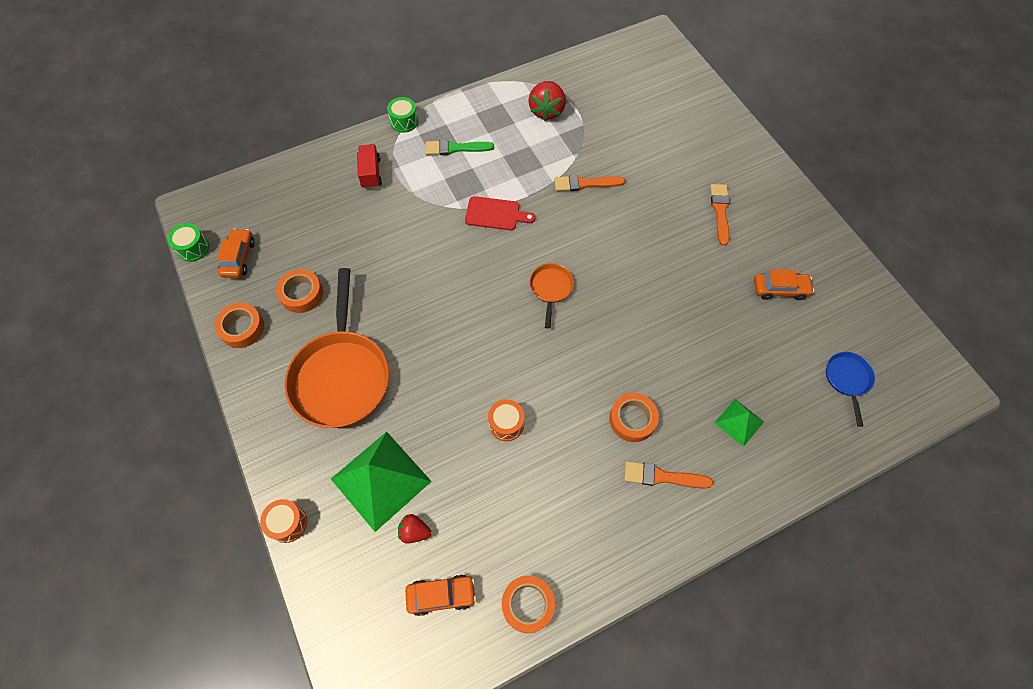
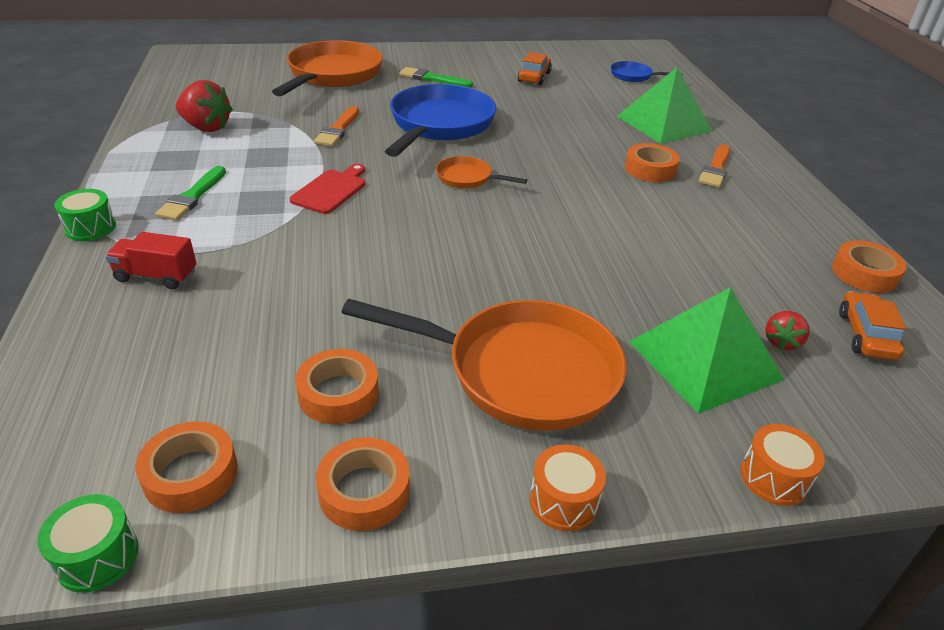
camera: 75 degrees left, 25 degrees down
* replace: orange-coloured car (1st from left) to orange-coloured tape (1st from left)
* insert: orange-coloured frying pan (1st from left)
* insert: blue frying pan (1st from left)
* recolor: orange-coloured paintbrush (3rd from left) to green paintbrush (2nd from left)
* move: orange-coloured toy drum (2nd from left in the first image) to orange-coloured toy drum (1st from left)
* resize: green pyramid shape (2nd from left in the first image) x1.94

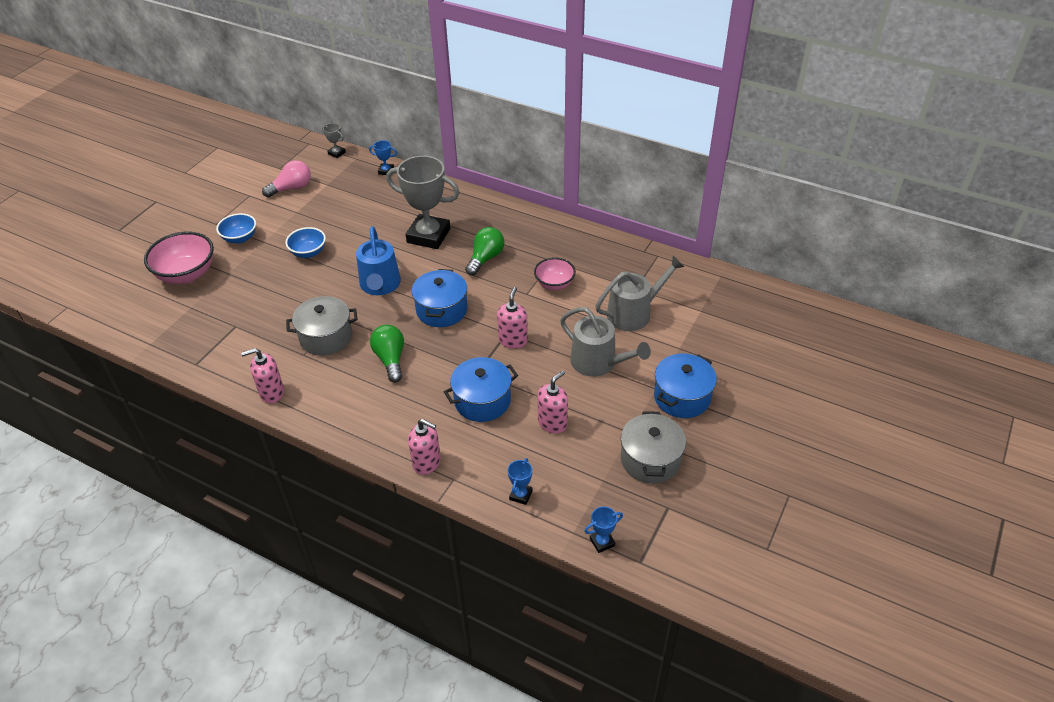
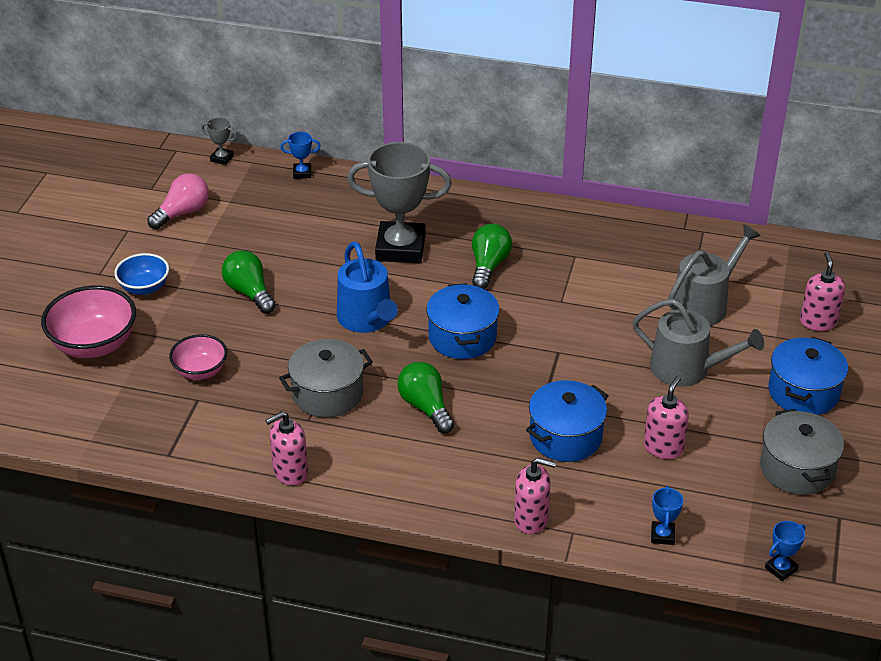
camera: 15 degrees left, 5 degrees down
* move: rosy bowl (2nd from left)
* replace: blue bowl (2nd from left) to green bulb (1st from left)
* move: rosy soap dispenser (3rd from left in the first image) to rosy soap dispenser (4th from left)

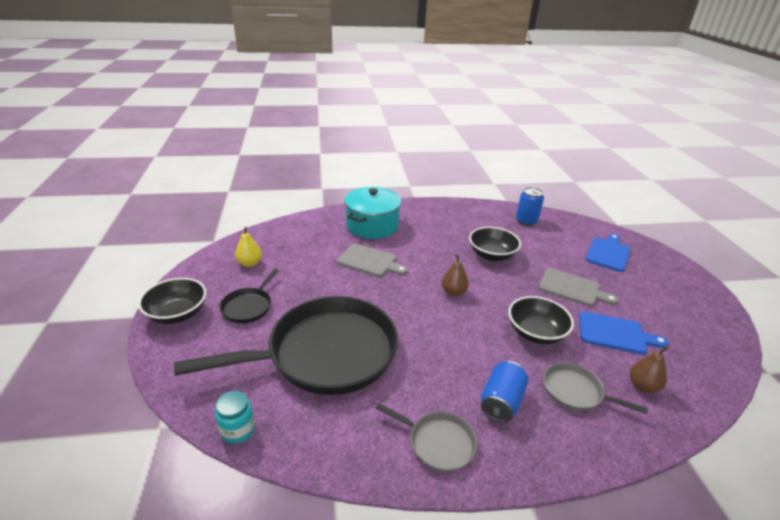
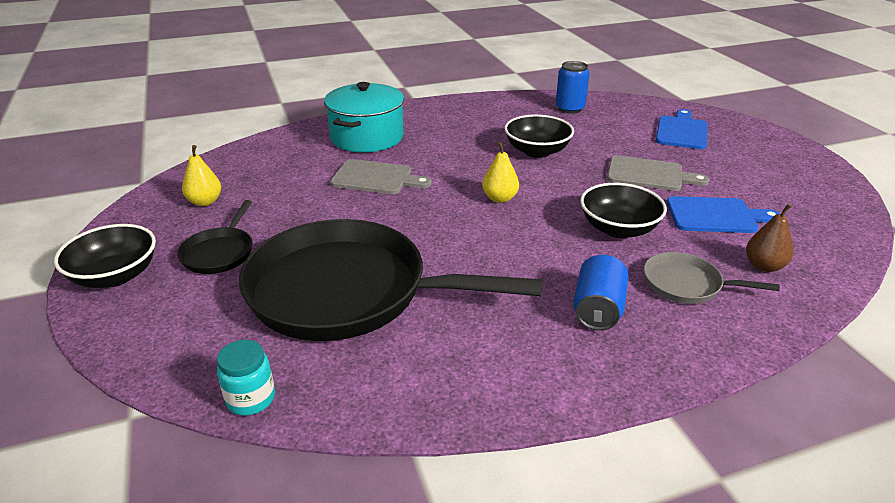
camera: 10 degrees left, 0 degrees up
* rotate: jet-black frying pan (2nd from left) 135 degrees counterclockwise
* recolor: russet pear fruit (1st from left) to yellow pear fruit (2nd from left)
* delete: gray frying pan (1st from left)

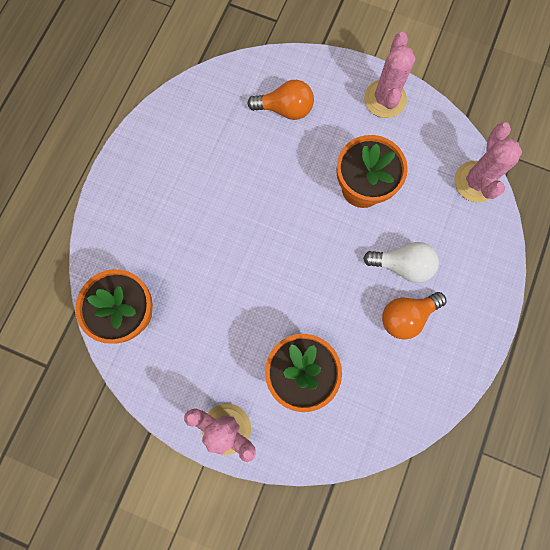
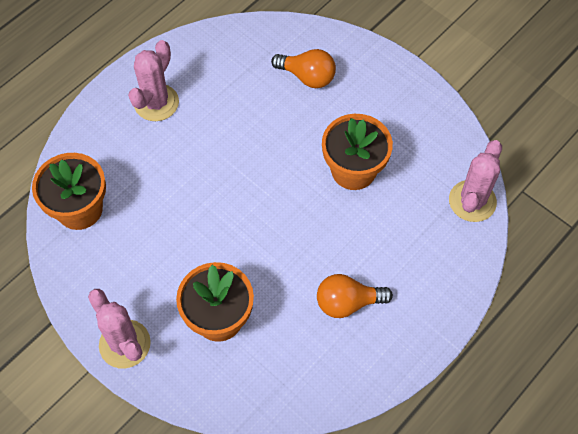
camera: 20 degrees right, 15 degrees down
* move: rosy saguaro cactus (2nd from left)
* delete: snow-white bulb

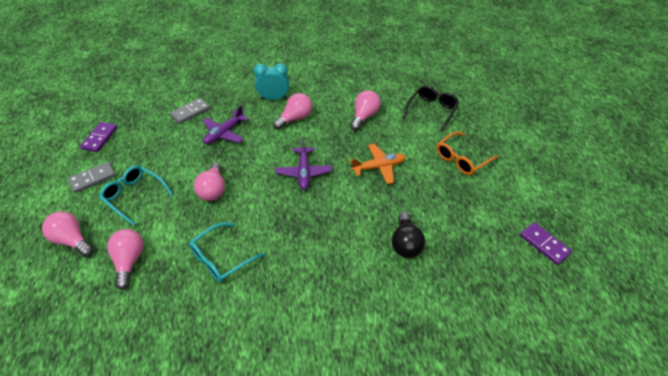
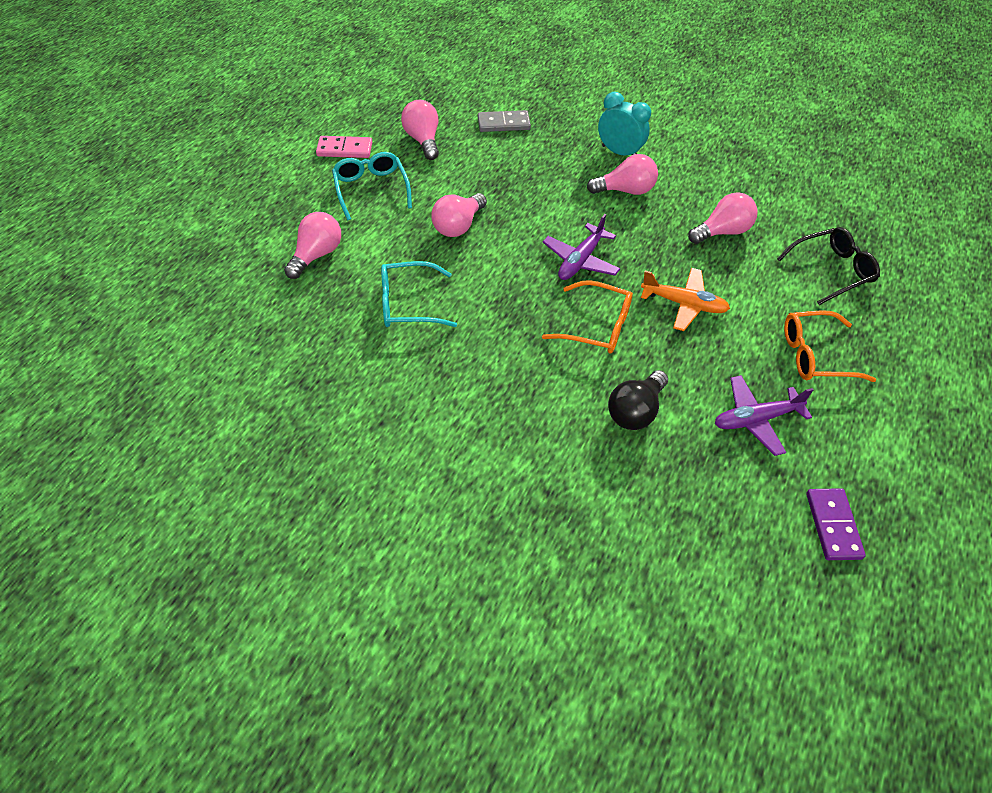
camera: 35 degrees right, 5 degrees up
* recolor: gray domino piece (1st from left) to rosy domino piece
* move: rosy bulb (1st from left in the first image) to rosy bulb (2nd from left)
* insert: orange-coloured glasses (1st from left)
* move: royal purple plane (1st from left in the first image) to royal purple plane (2nd from left)
* delete: royal purple domino piece (1st from left)

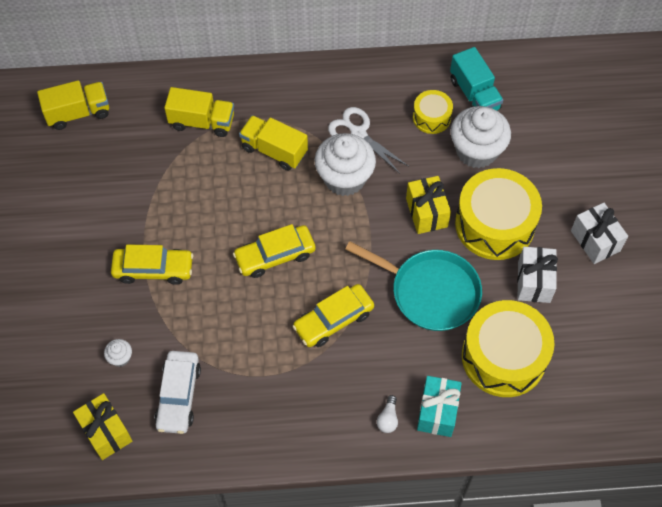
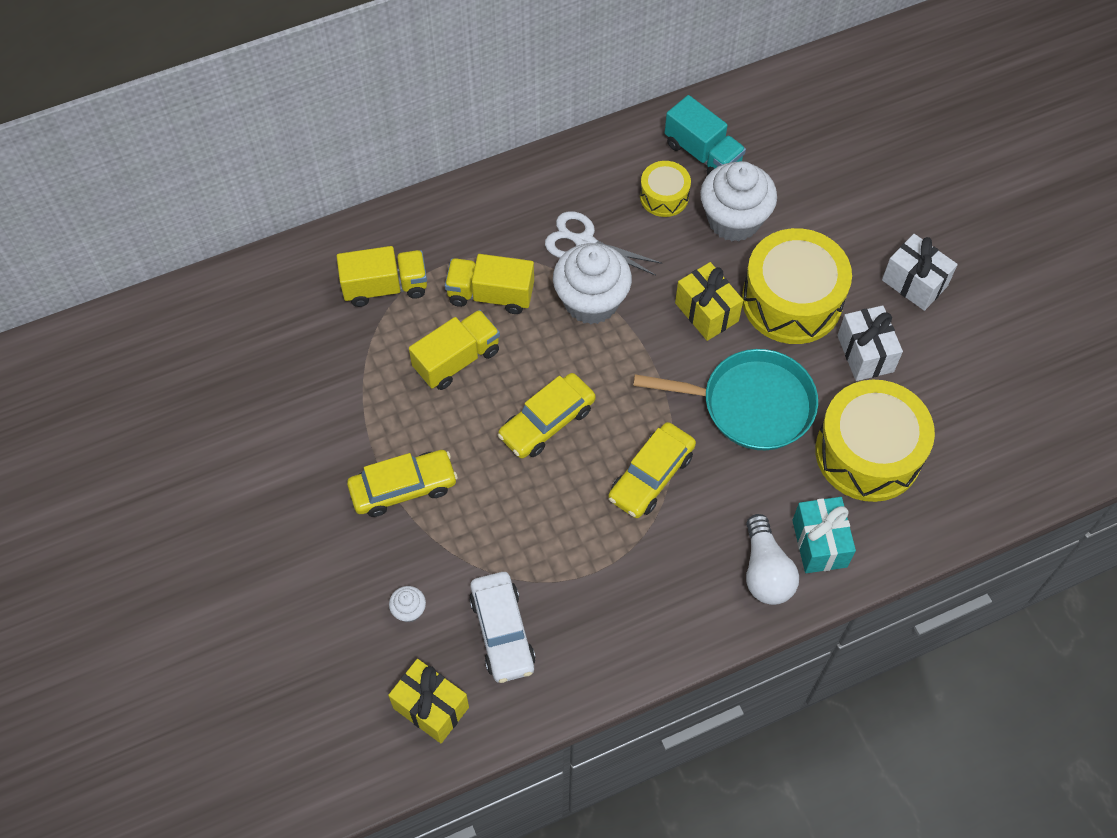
camera: 20 degrees left, 0 degrees up
* move: yellow toy truck (1st from left in the first image) to yellow toy truck (2nd from left)
* resize: snow-white bulb x1.90

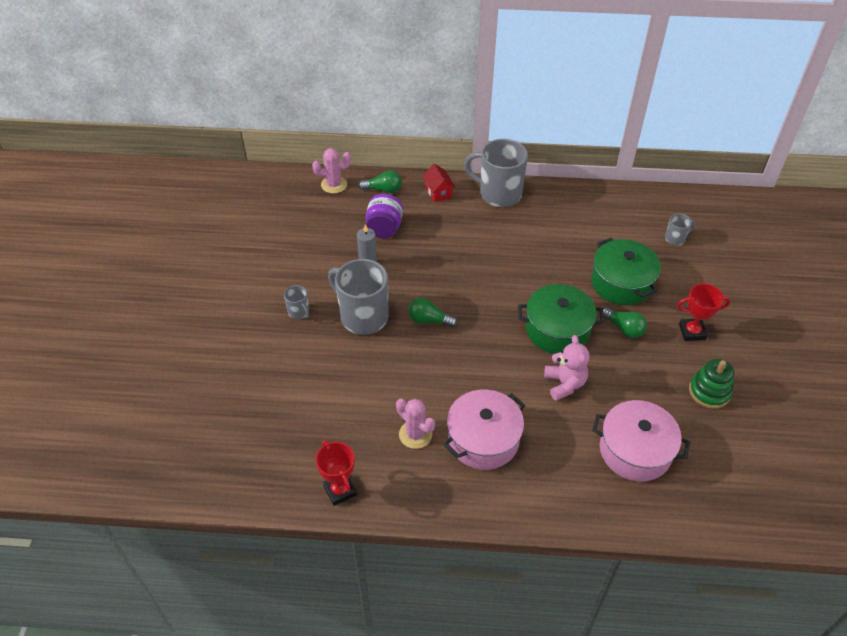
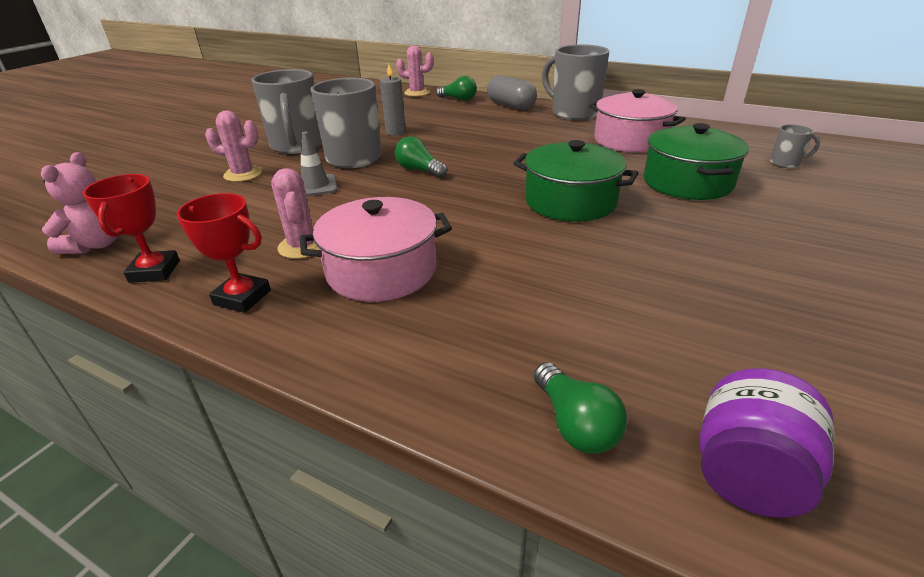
camera: 25 degrees right, 15 degrees down
* move: rosy teddy bear
* move: crimson prize cup (2nd from left)
* insert: rosy saguaro cactus (1st from left)
* resize: gray coffee mug (1st from left) x2.19
* insert: gray road cone
* replace: crimson cottage to gray pill
* move: green bulb (3rd from left)
* move: rosy pot (2nd from left)
* move: royal purple jar
* delete: green stacking rings

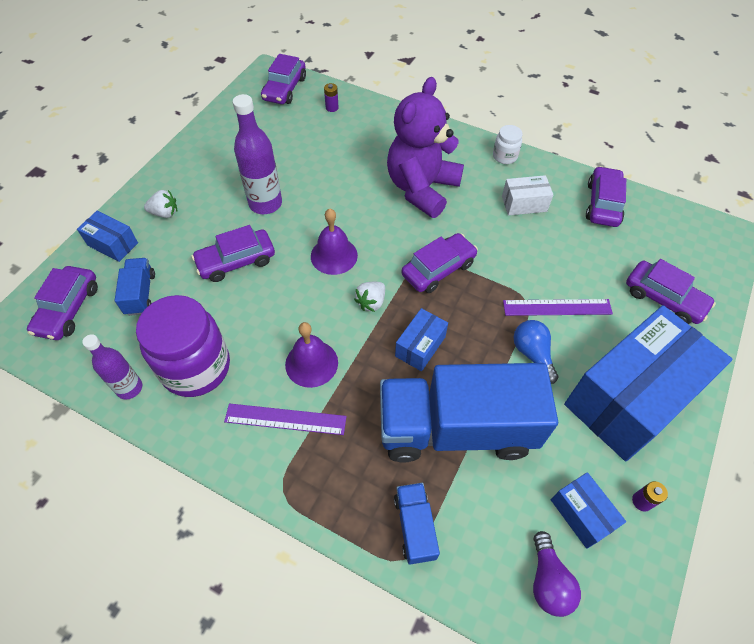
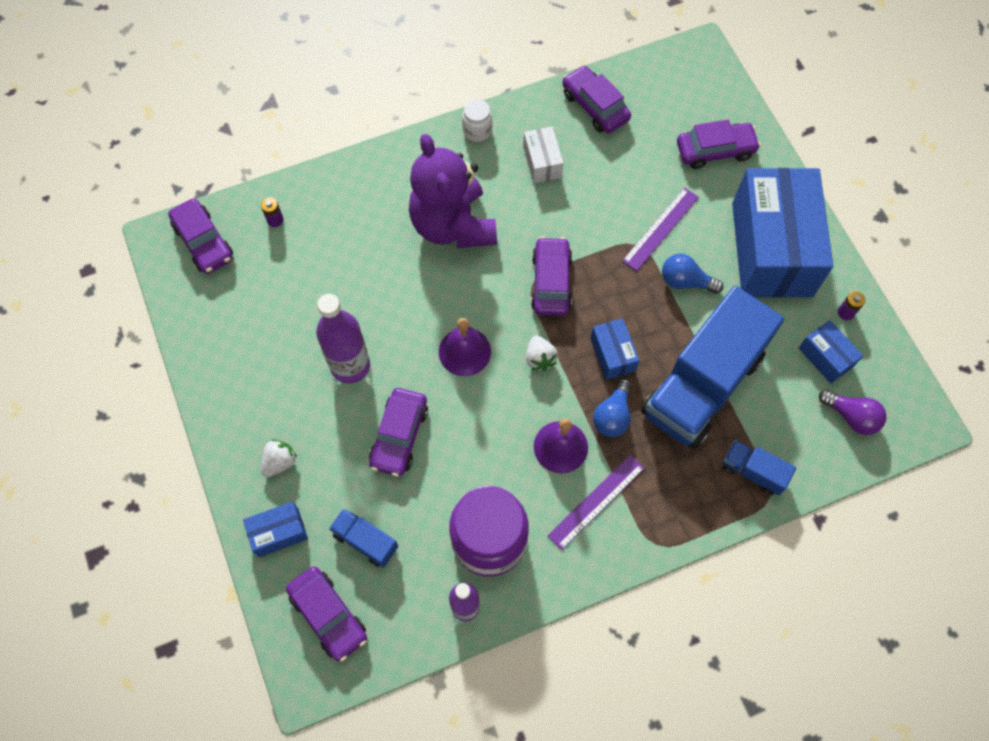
camera: 50 degrees left, 10 degrees up
* rotate: snow-white box 45 degrees counterclockwise
* insert: blue bulb (1st from left)
* rotate: blue box (3rd from left in the first image) 45 degrees clockwise

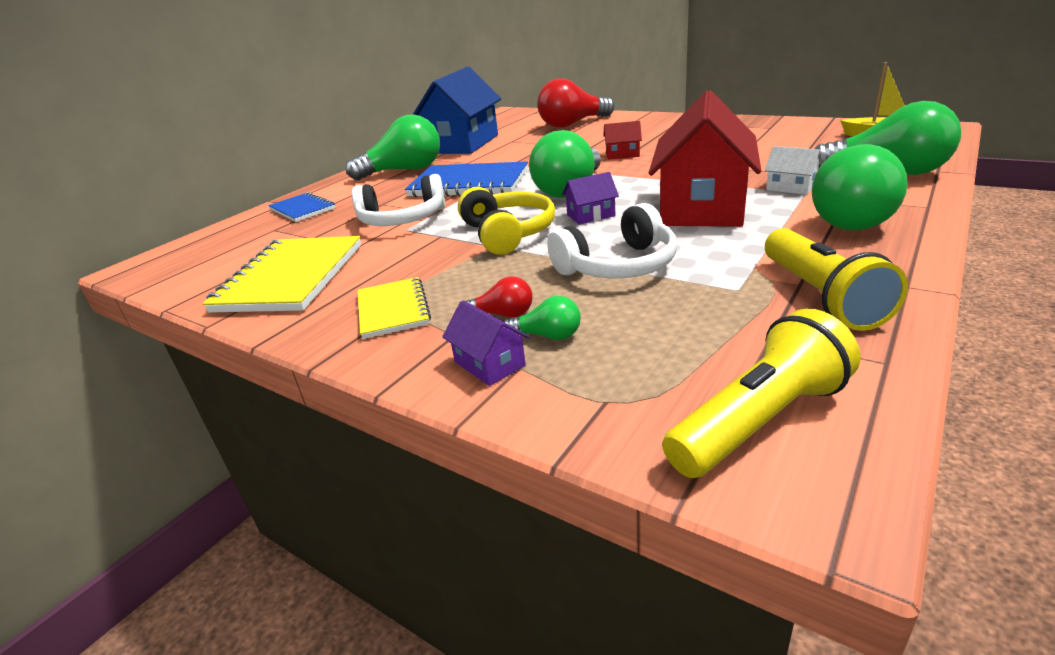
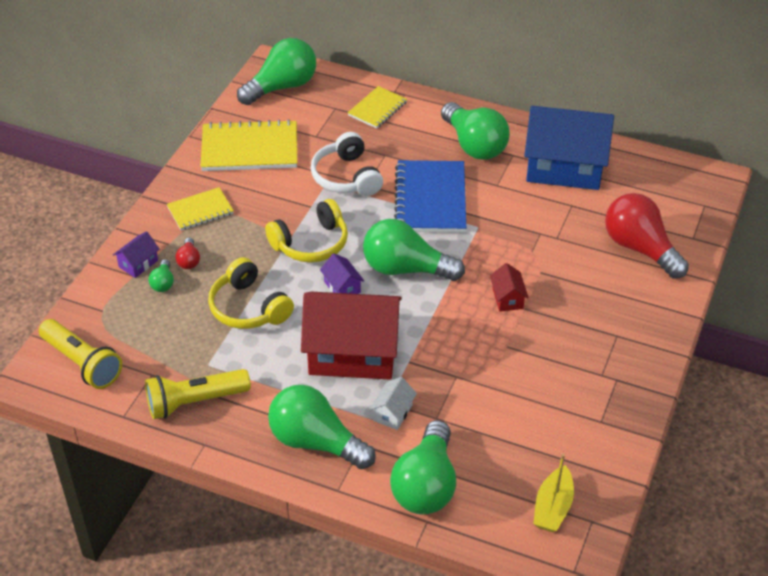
camera: 75 degrees right, 15 degrees up
* recolor: snow-white over-ear headphones (2nd from left) to yellow over-ear headphones (1st from left)
* insert: green bulb (2nd from left)
* recolor: blue notepad (1st from left) to yellow notepad (3rd from left)

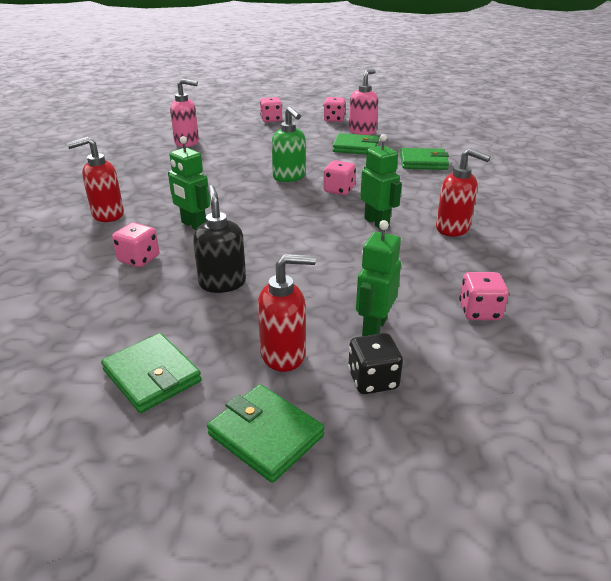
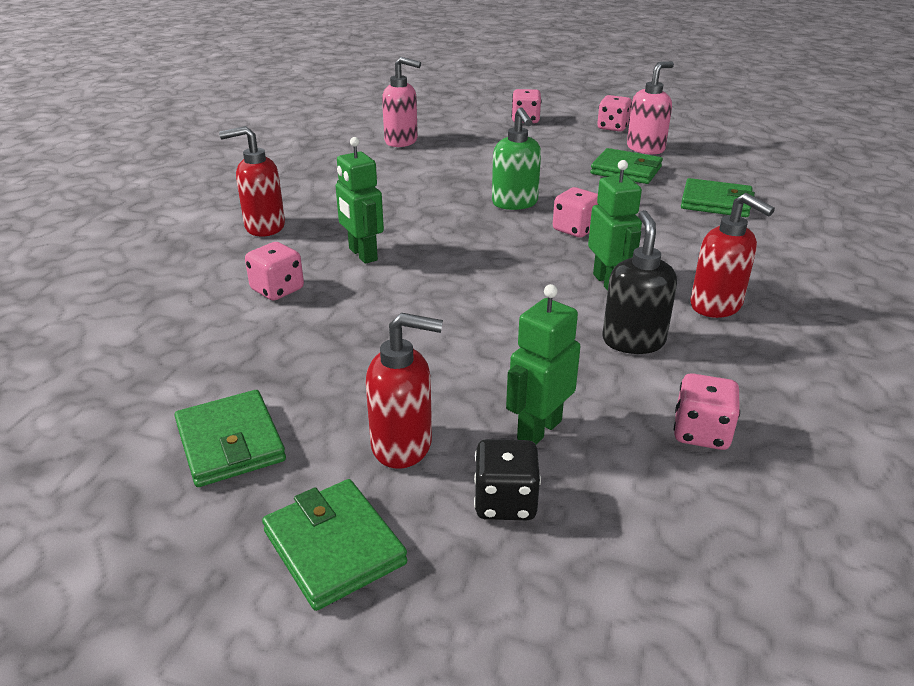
camera: 15 degrees right, 0 degrees up
* move: jet-black soap dispenser

